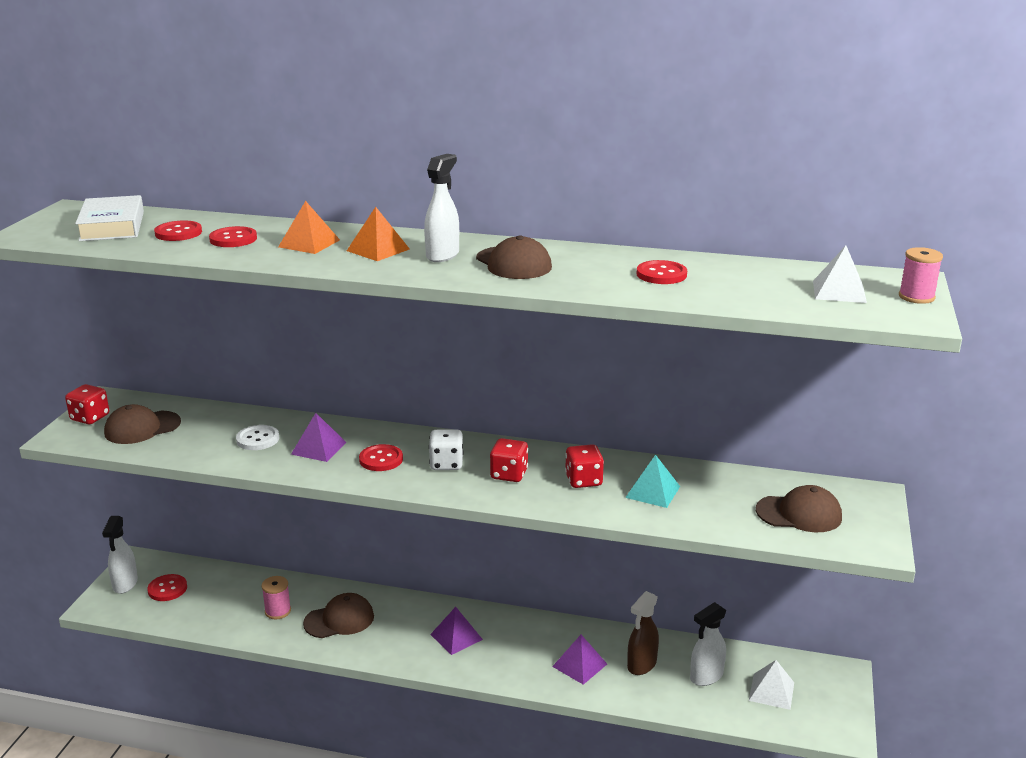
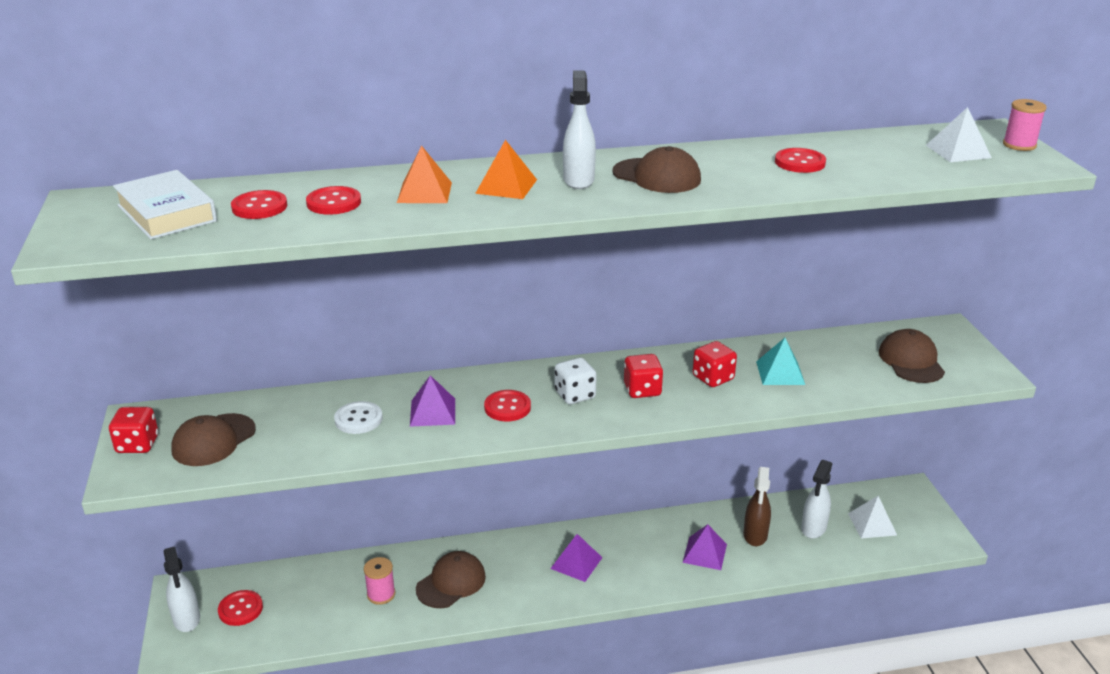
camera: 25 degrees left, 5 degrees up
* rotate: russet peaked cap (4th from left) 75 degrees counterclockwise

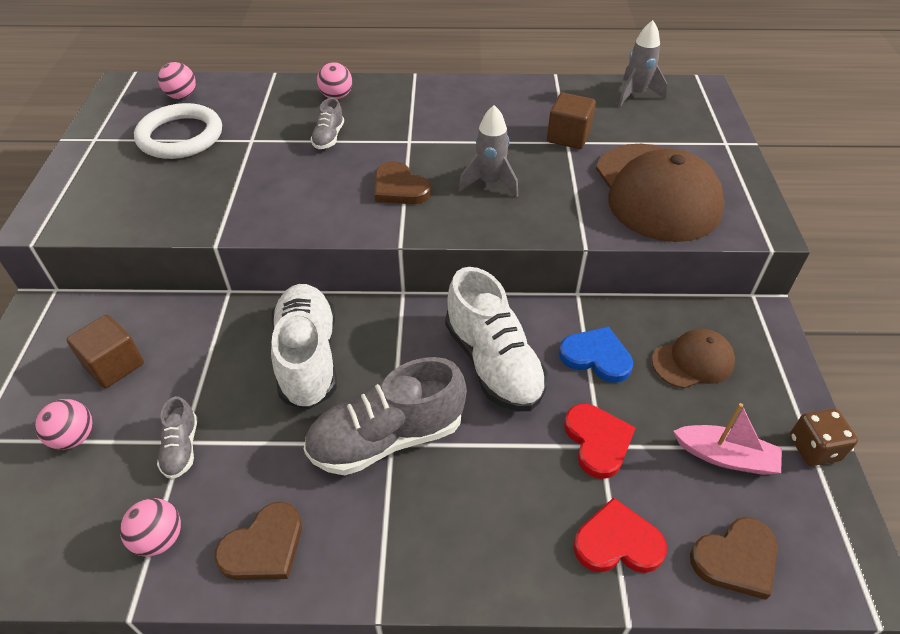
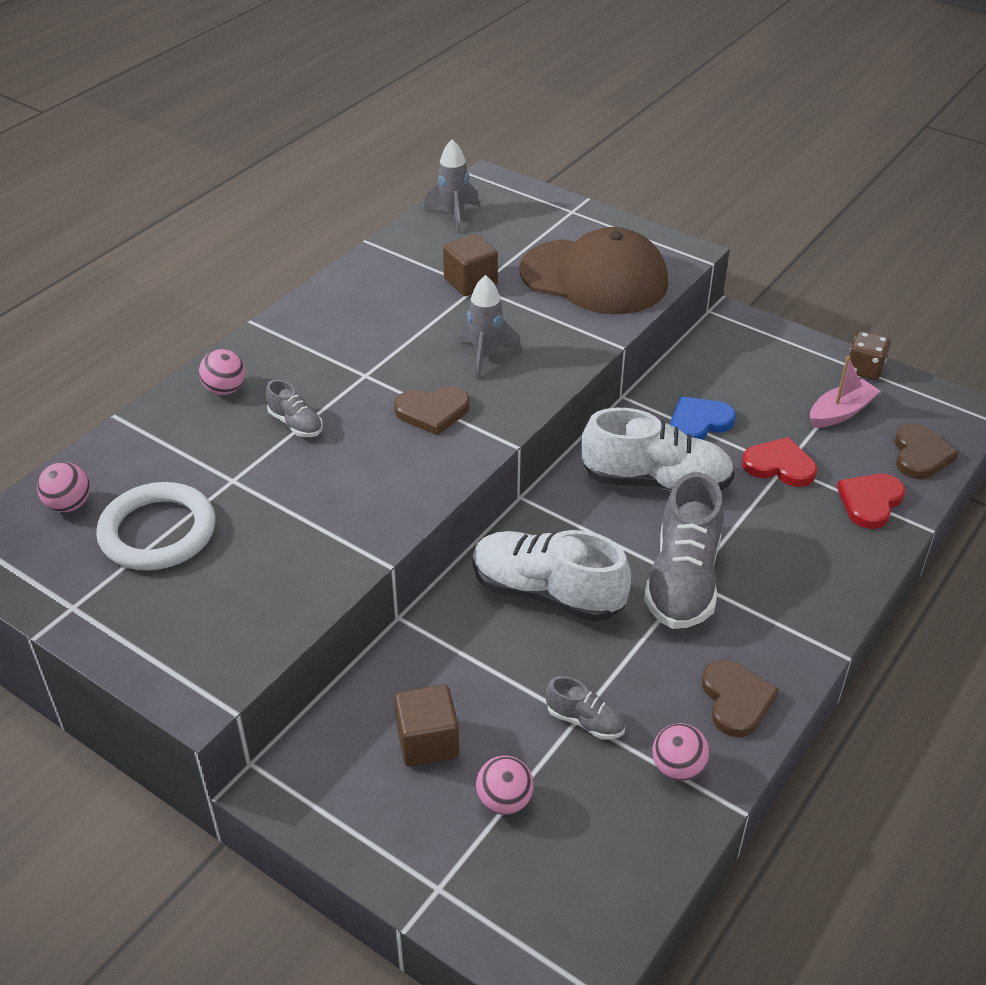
camera: 55 degrees left, 5 degrees down
* delete: russet peaked cap (2nd from left)

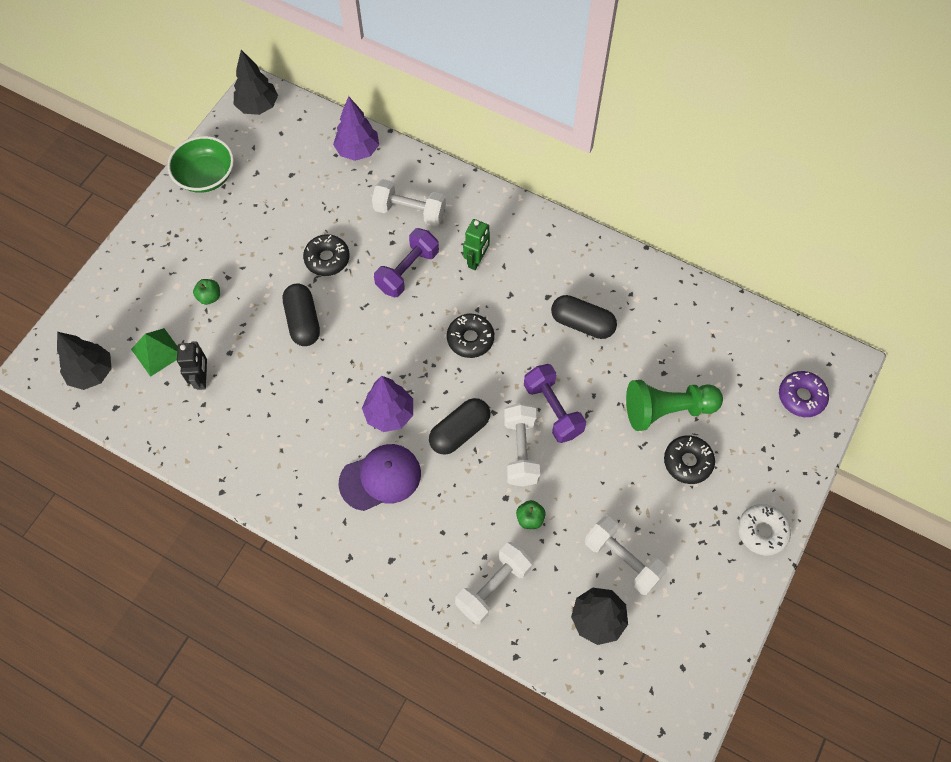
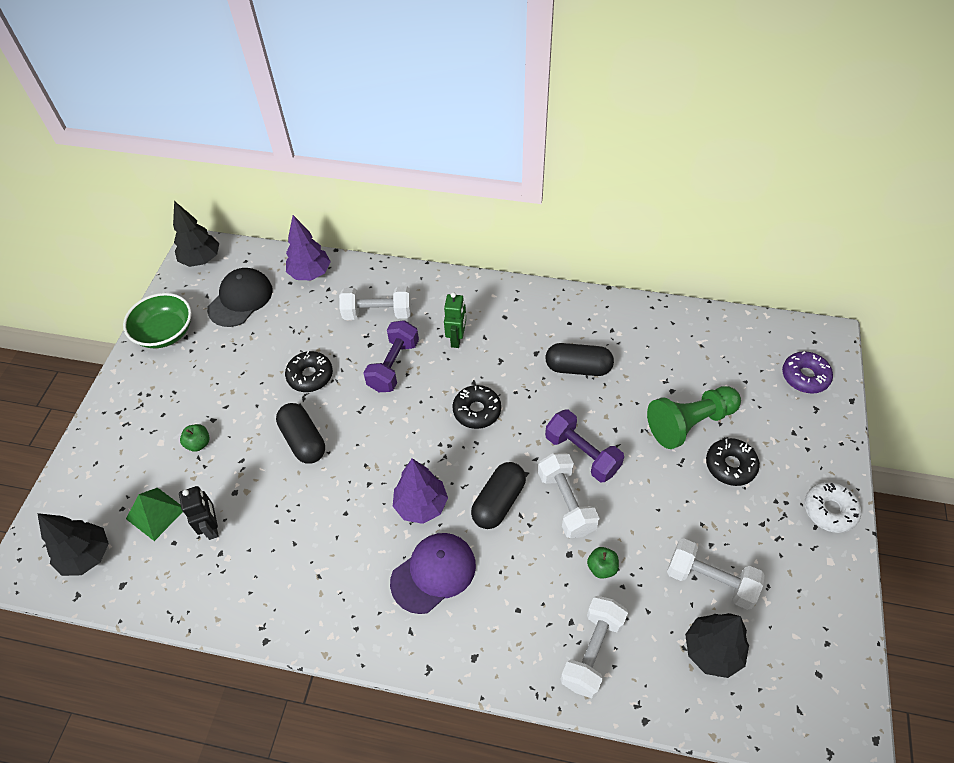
camera: 15 degrees left, 10 degrees down
* insert: jet-black peaked cap

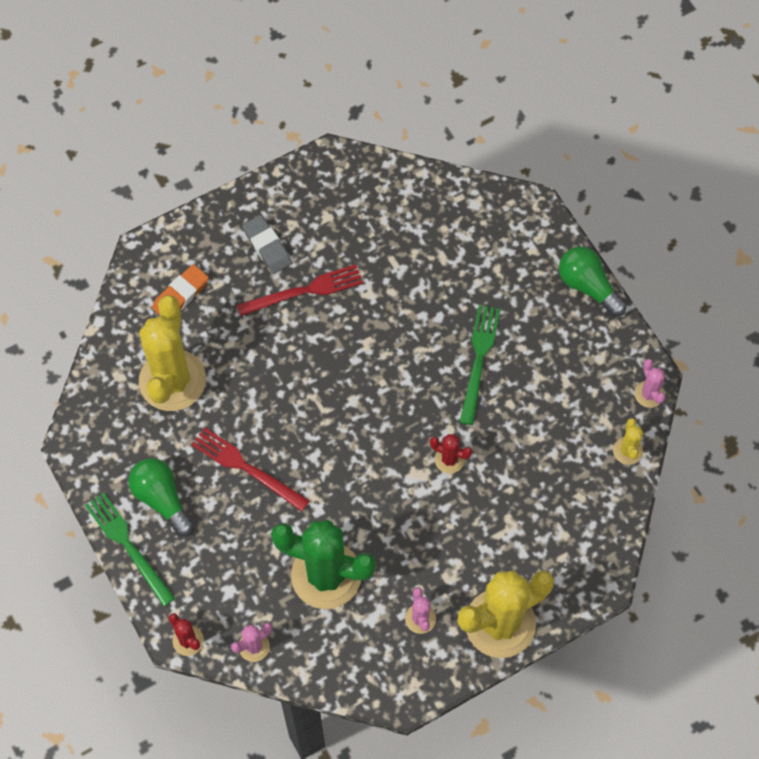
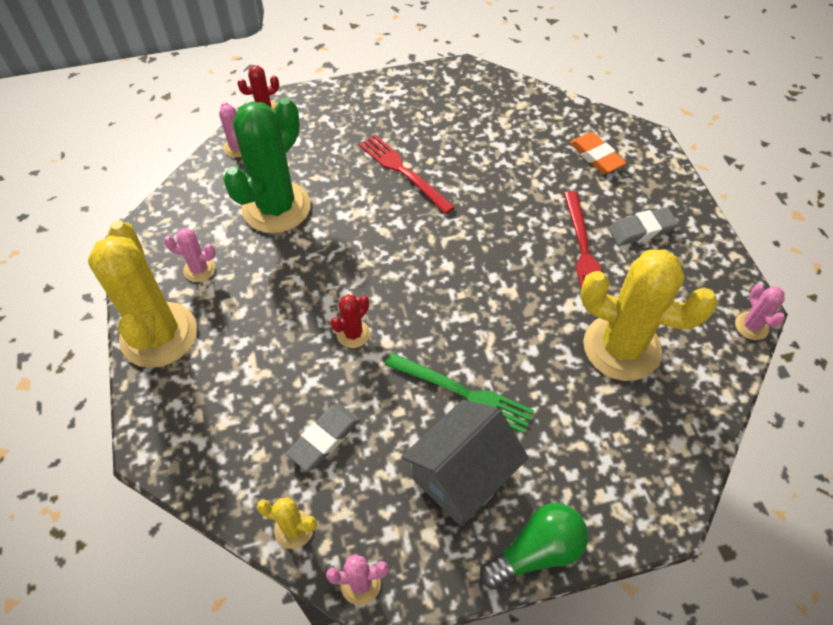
camera: 105 degrees right, 10 degrees down
* insert: gray gum eraser (1st from left)
* rotate: crimson fork (1st from left) 90 degrees counterclockwise
* insert: gray cottage
* move: yellow saguaro cactus (1st from left in the first image) to yellow saguaro cactus (3rd from left)
* insert: rosy saguaro cactus (4th from left)
* delete: green fork (1st from left)
* delete: green bulb (1st from left)

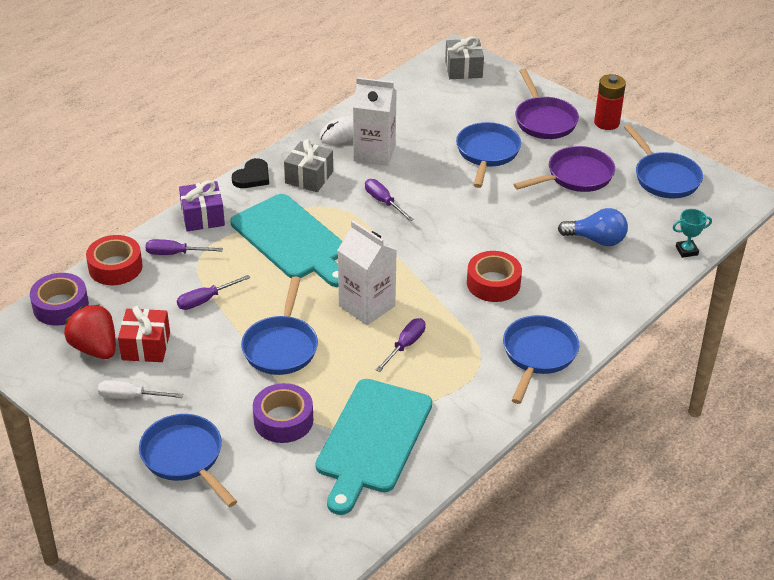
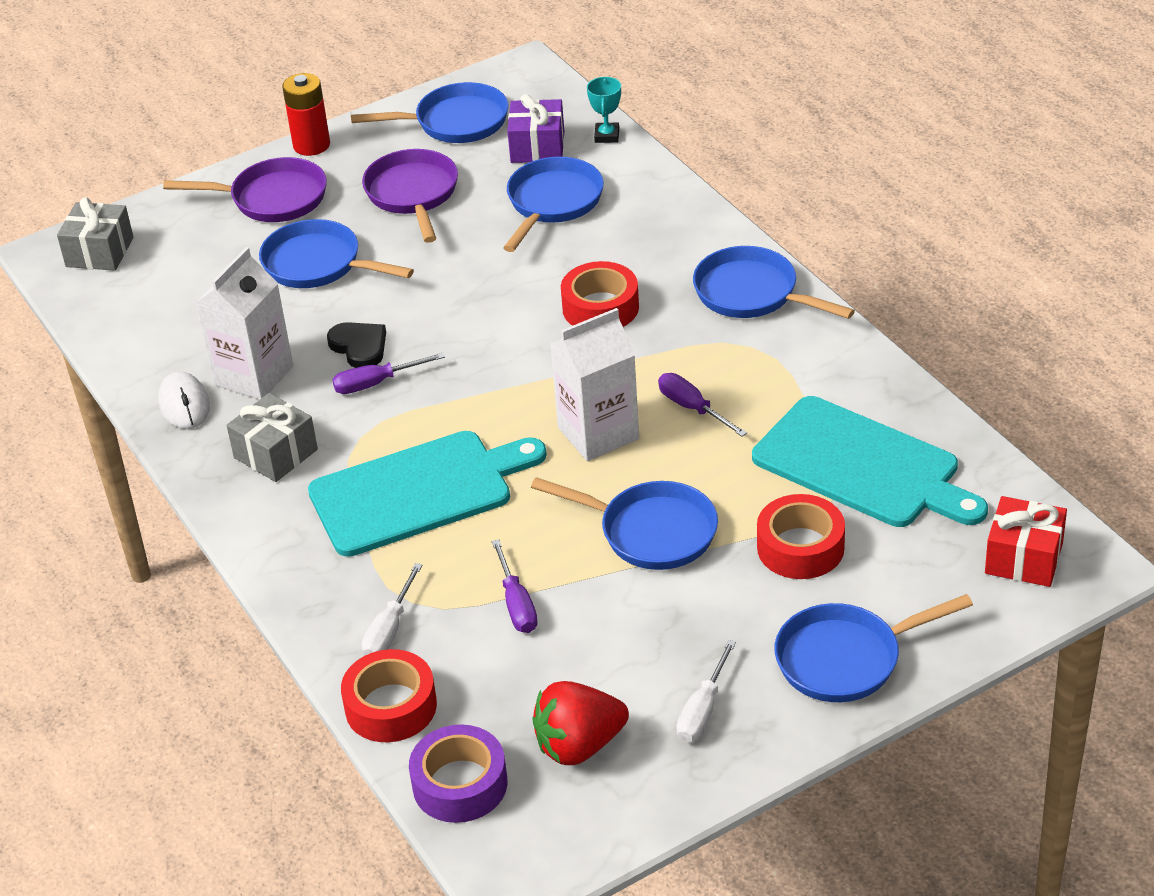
camera: 70 degrees left, 0 degrees up
* move: jet-black heart shape
* recolor: royal purple flat screwdriver (1st from left) to snow-white flat screwdriver (1st from left)
* replace: blue bulb to blue frying pan (3rd from left)
* move: royal purple wrapped gift
* recolor: royal purple tape (2nd from left) to crimson tape (3rd from left)
* move: crimson wrapped gift

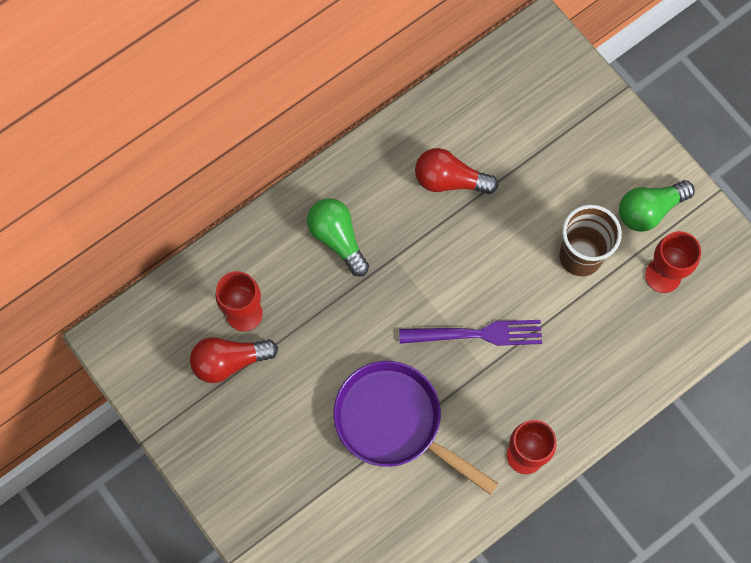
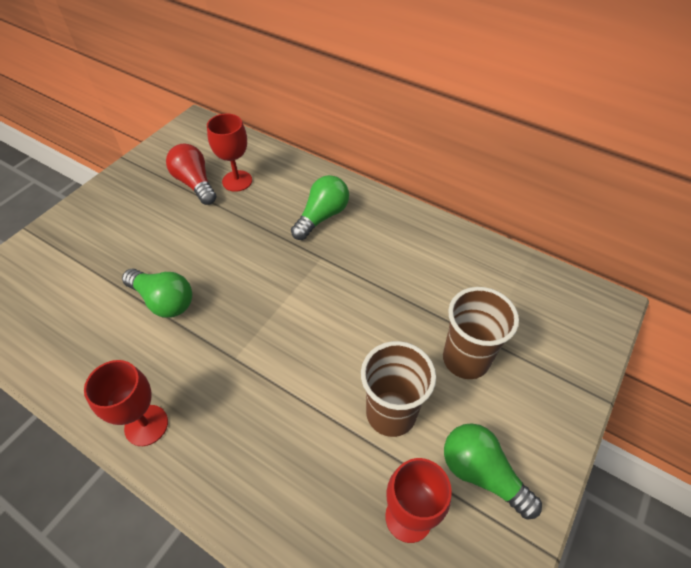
camera: 70 degrees right, 20 degrees down
* replace: royal purple frying pan to green bulb (1st from left)
* insert: russet cup (2nd from left)
* delete: royal purple fork
* delete: crimson bulb (2nd from left)

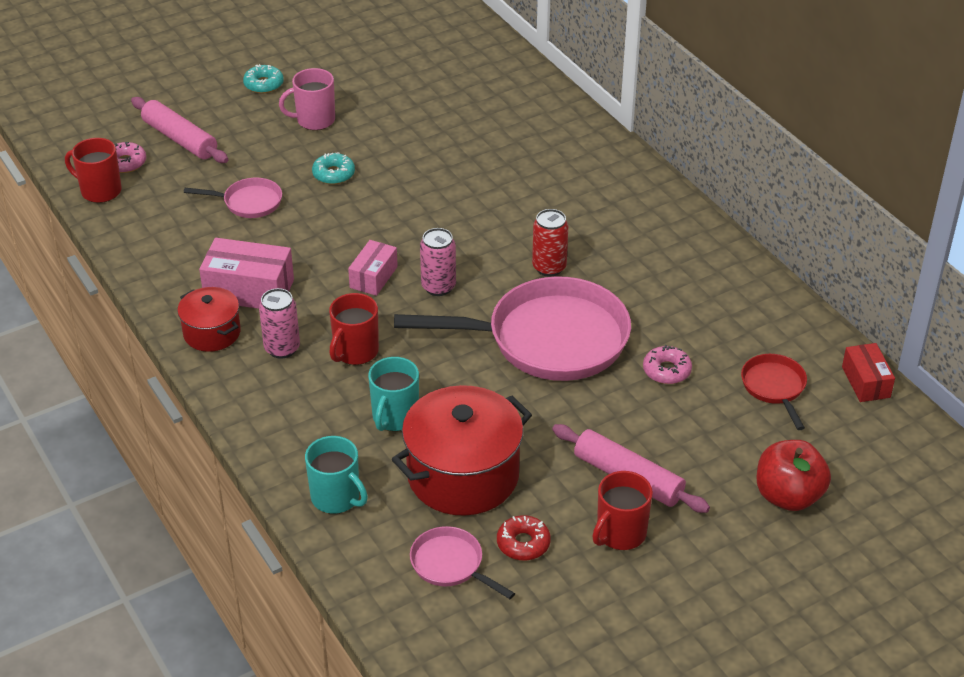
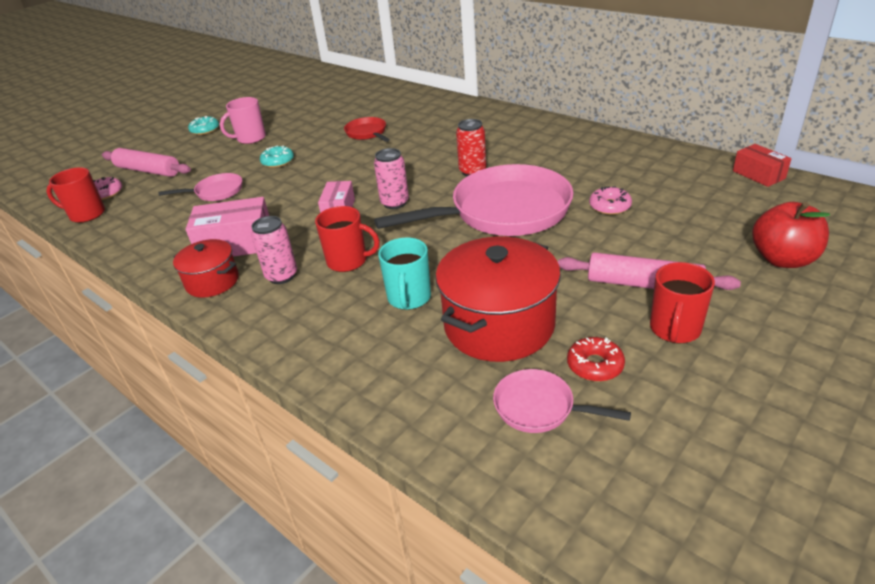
camera: 15 degrees left, 5 degrees down
* rotate: crimson coffee mug (2nd from left) 90 degrees counterclockwise
* move: crimson frying pan
* delete: teal coffee mug (1st from left)

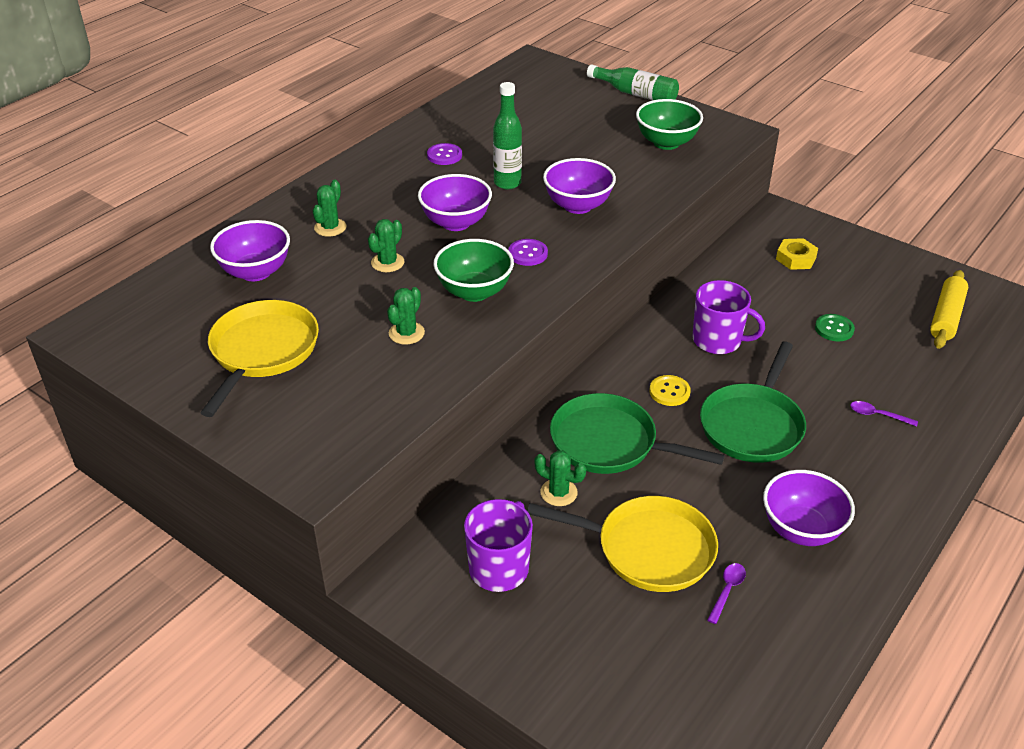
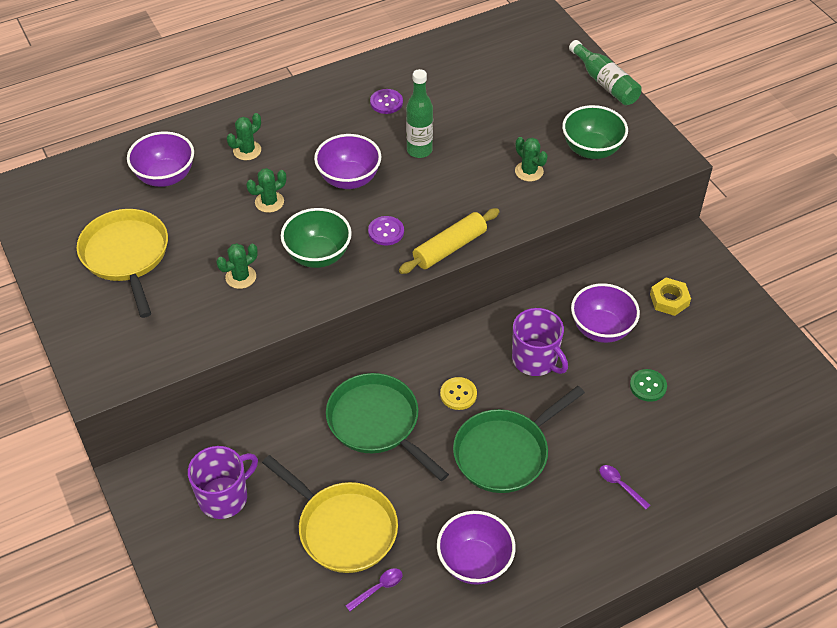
camera: 25 degrees right, 10 degrees up
* rotate: yellow frying pan (1st from left) 60 degrees counterclockwise
* move: yellow rolling pin
* move: green saguaro cactus (4th from left)
* move: royal purple bowl (3rd from left in the first image) to royal purple bowl (4th from left)

